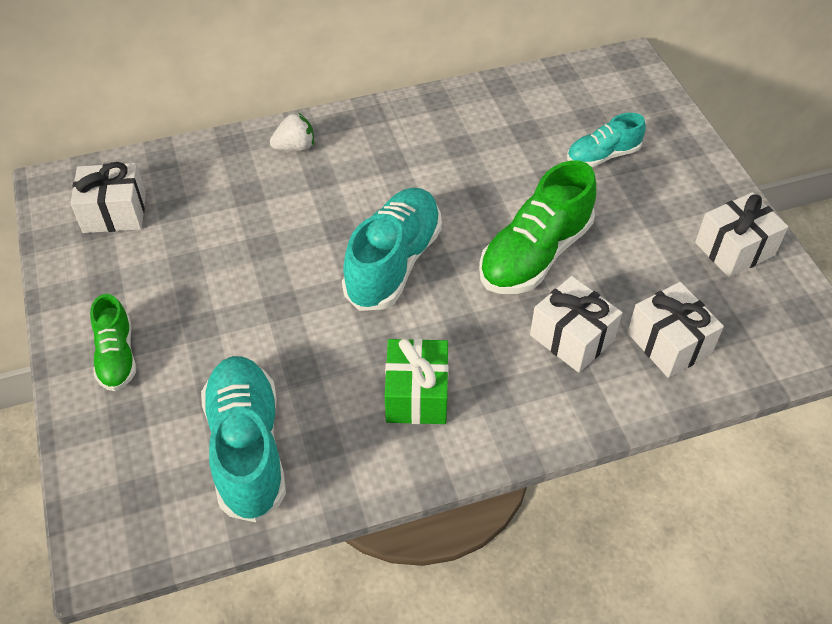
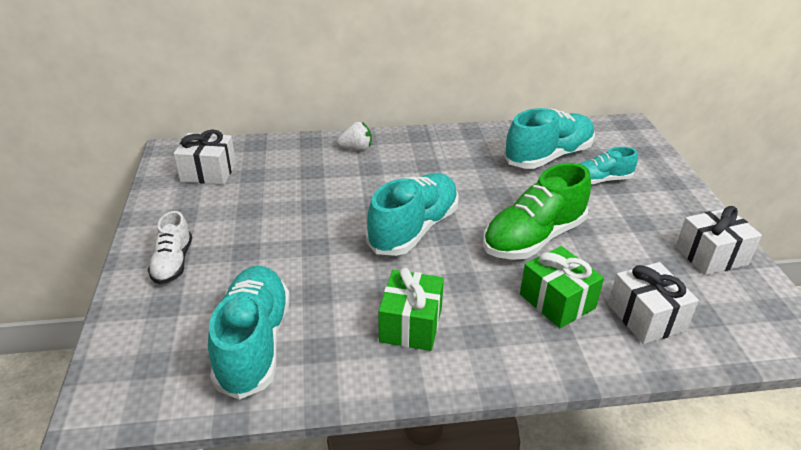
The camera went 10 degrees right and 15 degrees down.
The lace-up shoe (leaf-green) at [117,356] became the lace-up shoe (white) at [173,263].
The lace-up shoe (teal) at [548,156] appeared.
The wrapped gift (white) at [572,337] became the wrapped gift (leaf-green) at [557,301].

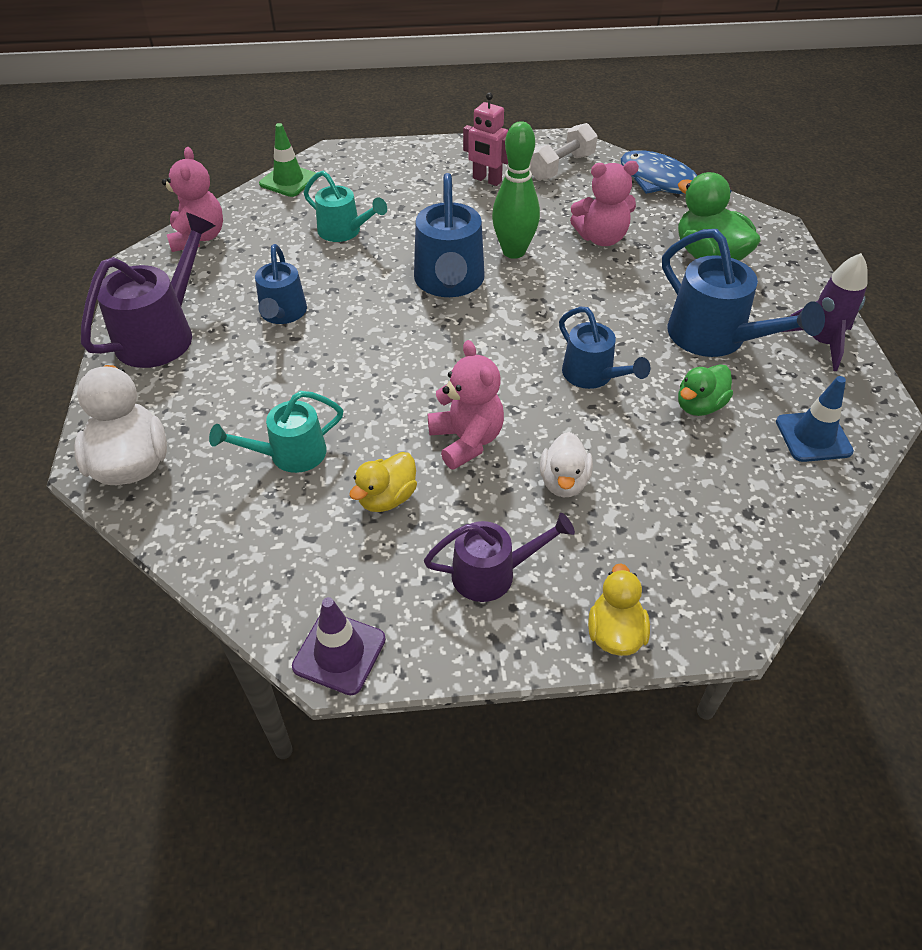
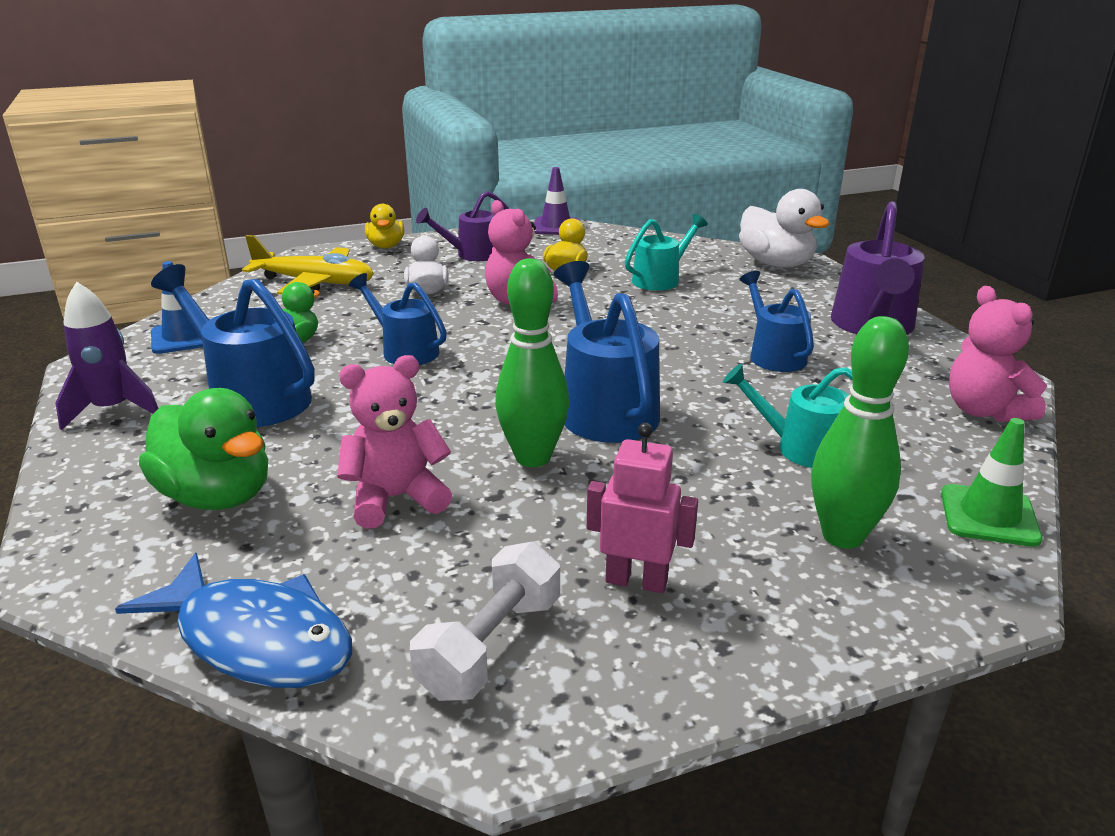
The camera went 165 degrees right and 20 degrees down.
The aeroplane (golden) at [315,282] appeared.
The bowling pin (leaf-green) at [842,536] appeared.

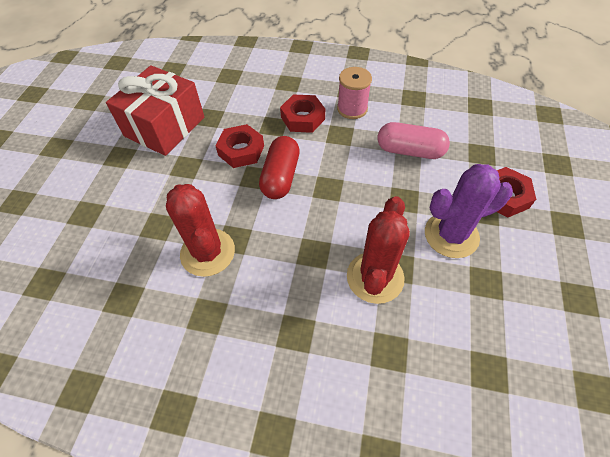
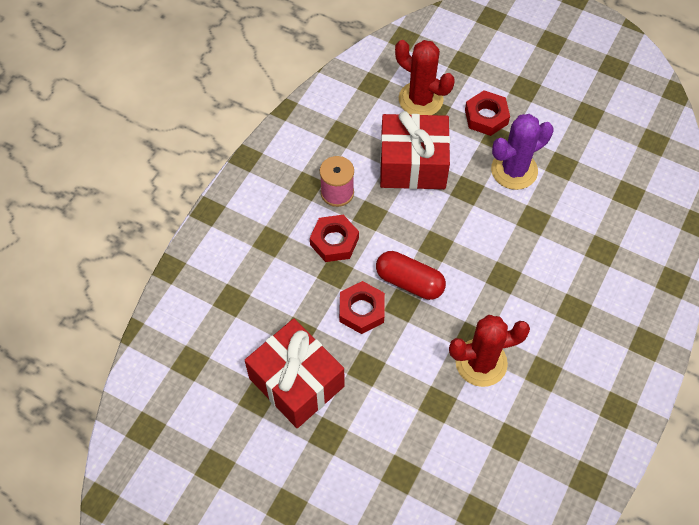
The camera went 75 degrees left and 5 degrees up.
The capsule (rose-pink) at [409,151] was replaced by the wrapped gift (scarlet) at [412,164].
The saguaro cactus (scarlet) moved from [375,277] to [420,99].
The saguaro cactus (violet) at [451,235] turned 60 degrees clockwise.

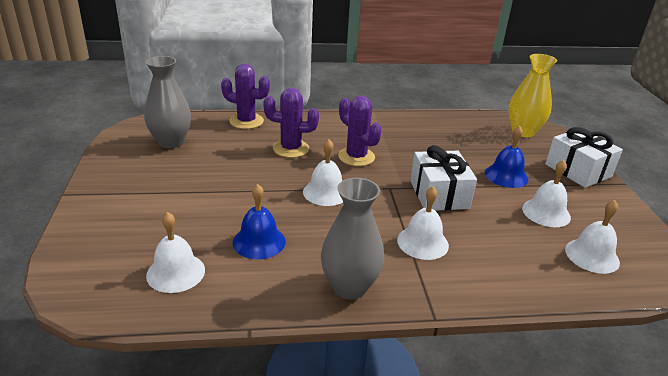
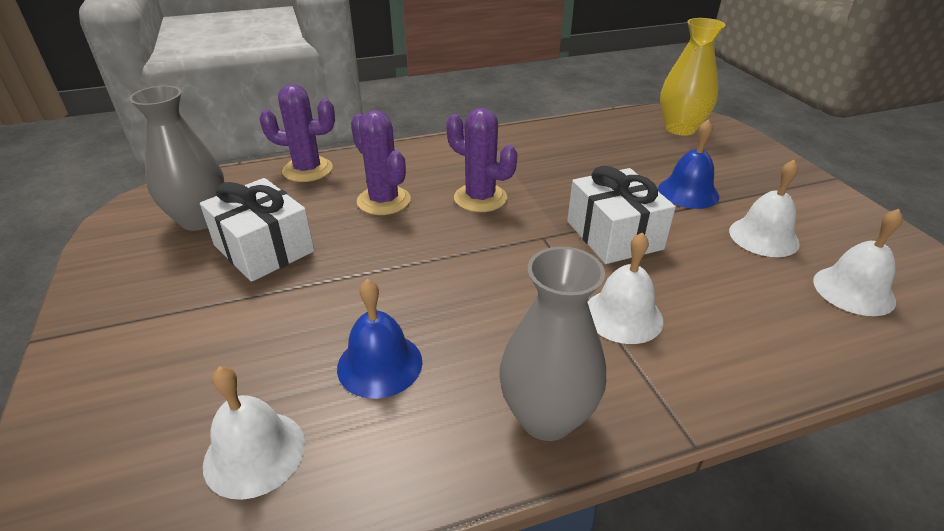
The camera went 10 degrees left and 5 degrees up.
The wrapped gift (white) moved from [578,170] to [264,248].
The saguaro cactus (violet) at [291,148] turned 60 degrees clockwise.
The hand bell (white) at [325,192] disappeared.

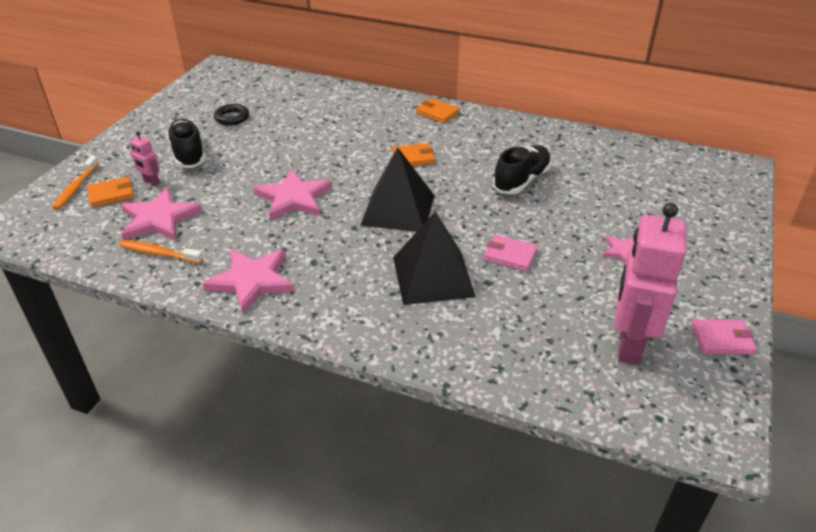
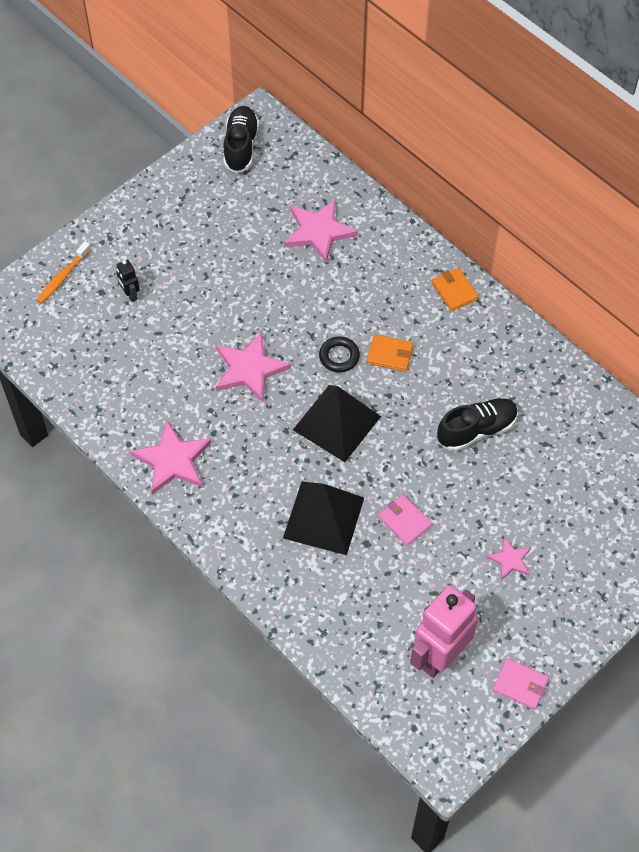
The camera went 25 degrees right and 20 degrees up.
The robot (rose-pink) at [151,182] became the robot (black) at [130,295].
The lace-up shoe (black) moved from [188,154] to [241,146].
The five-pointed star (rose-pink) moved from [159,219] to [319,231].
The torus (black) moved from [232,118] to [339,356].
The card wallet (orange-coloured) at [111,194] disappeared.
The toothbrush (orange-coloured) at [159,253] disappeared.

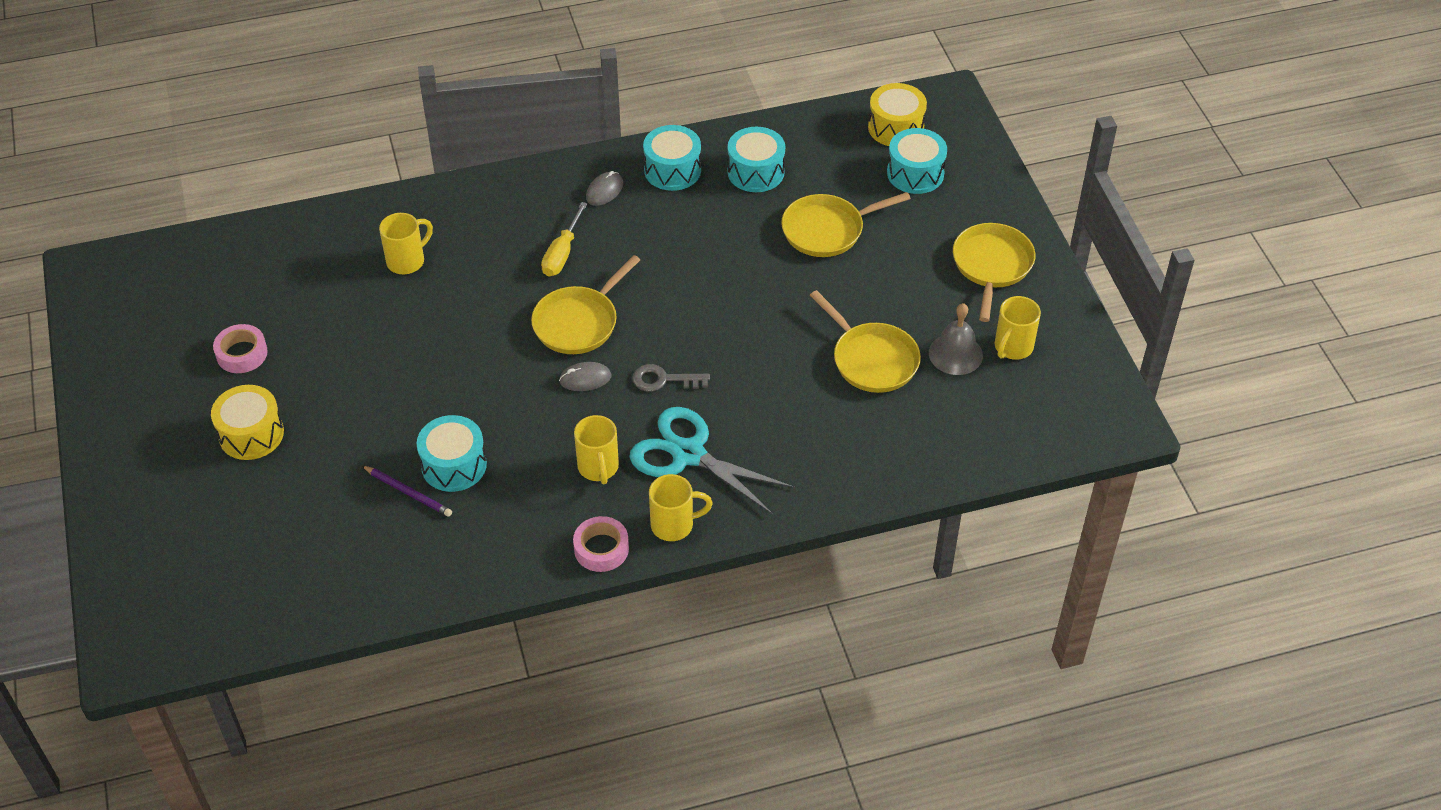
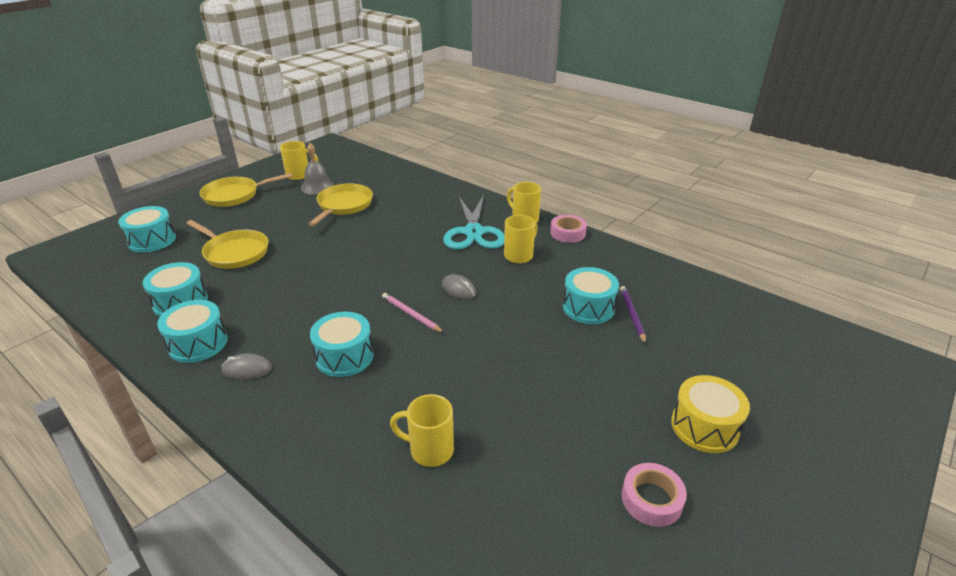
The camera went 125 degrees left and 15 degrees down.
The hand screwdriver (golden) at [562,254] was replaced by the snare drum (teal) at [344,356].
The skillet (golden) at [579,322] was replaced by the pencil (rose-pink) at [411,314].
The door key (grey) at [664,380] disappeared.
The snare drum (golden) at [896,127] disappeared.

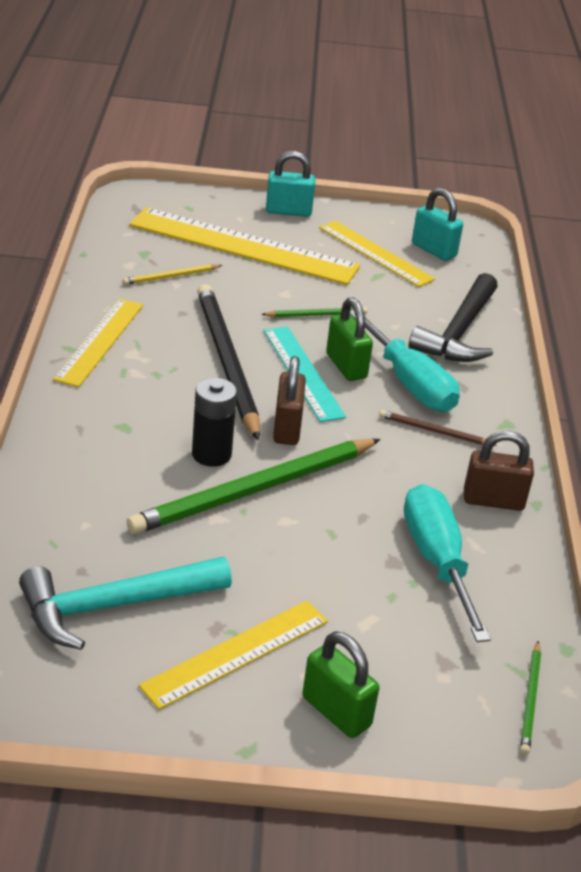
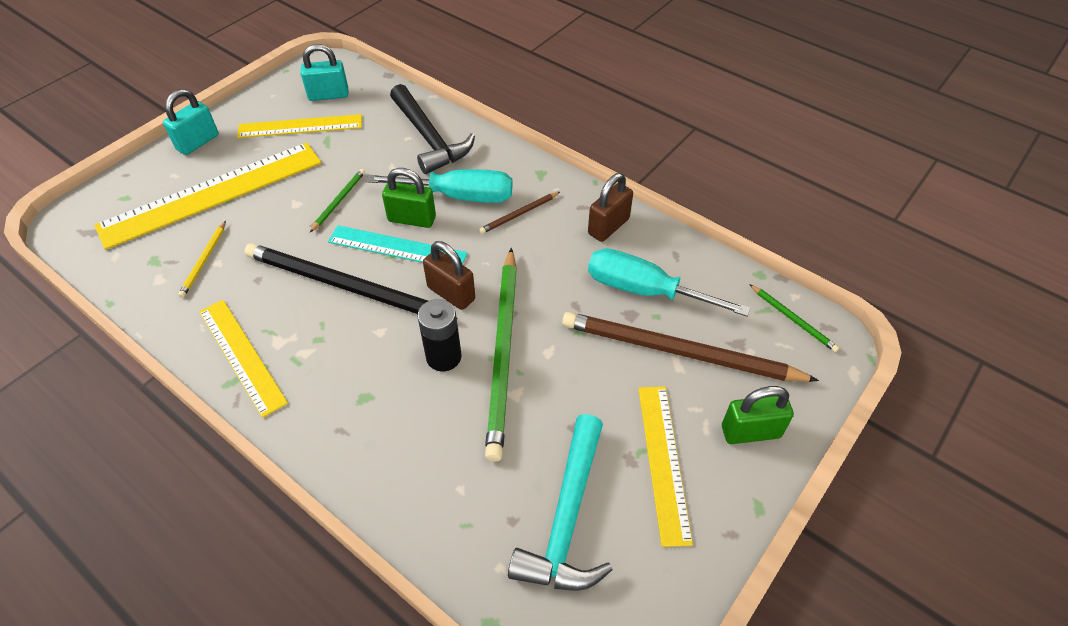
The camera went 50 degrees left and 15 degrees up.
The pencil (dark brown) at [679,352] appeared.

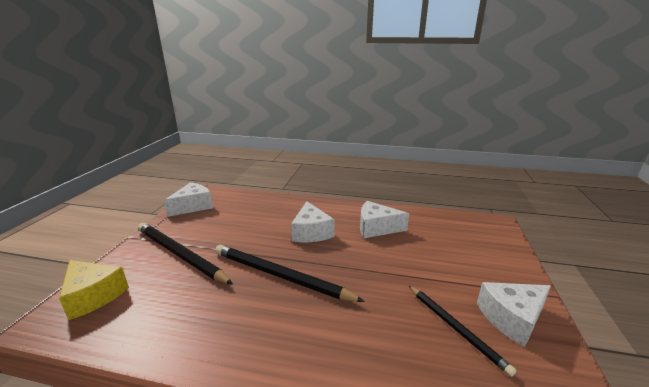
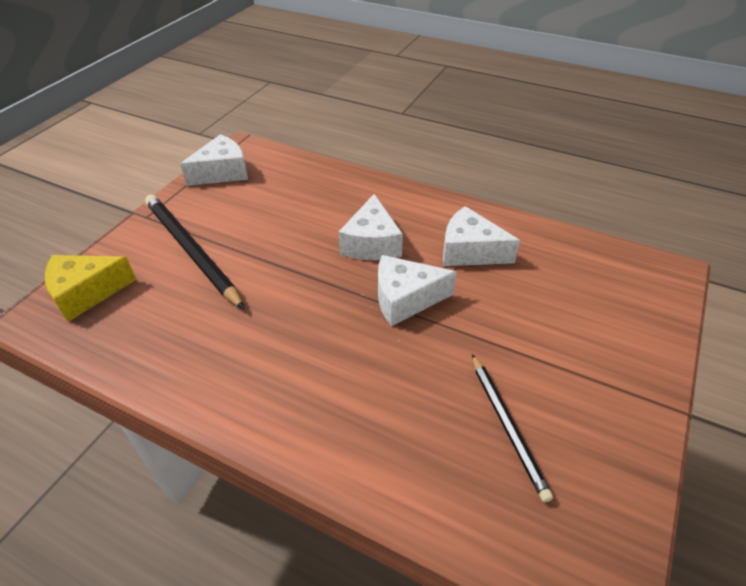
The camera went 15 degrees right and 20 degrees up.
The cheese wedge (golden) at [93,295] turned 105 degrees clockwise.
The cheese wedge (white) moved from [512,318] to [405,299].
The pencil (black) at [280,276] disappeared.

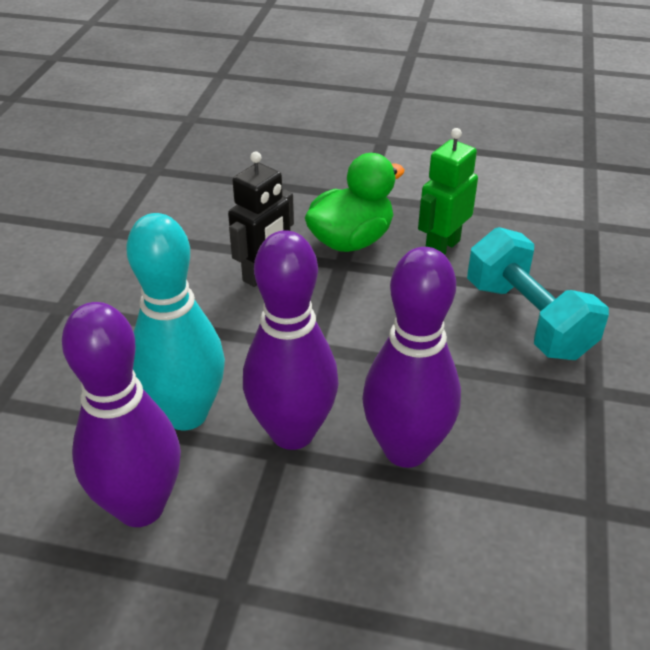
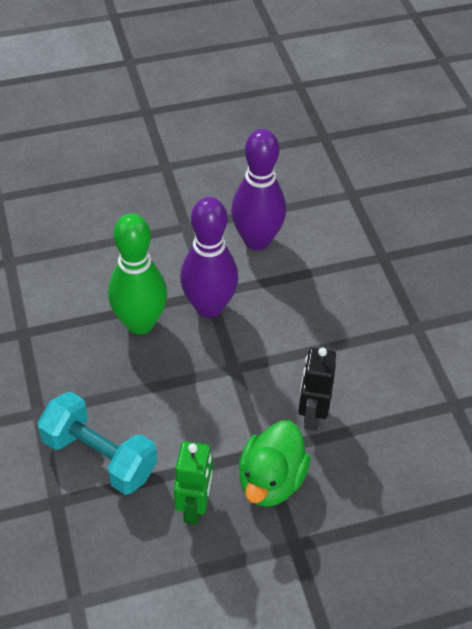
The camera went 150 degrees right and 10 degrees up.
The bowling pin (violet) at [406,449] became the bowling pin (leaf-green) at [140,323].
The bowling pin (teal) at [186,414] disappeared.

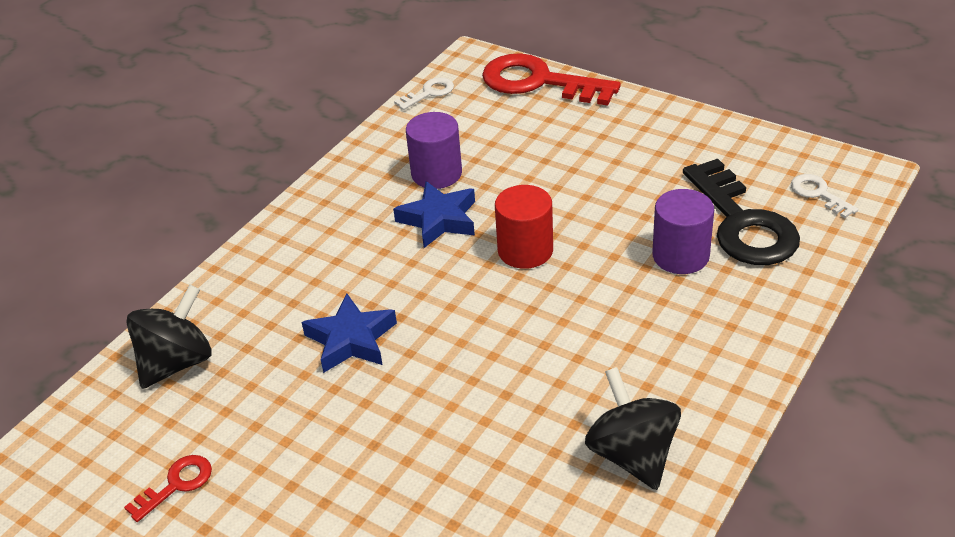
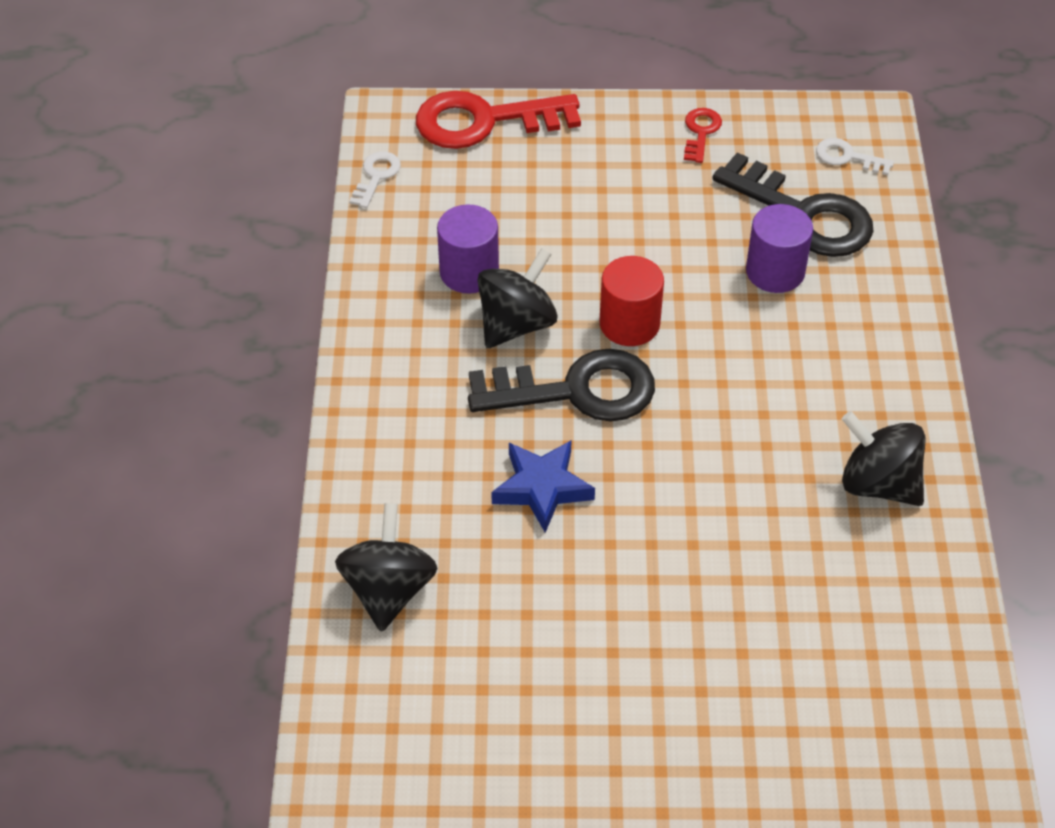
The camera went 35 degrees left and 10 degrees up.
The door key (black) at [577,390] appeared.
The five-pointed star (royal blue) at [439,219] was replaced by the spinning top (black) at [516,324].
The door key (scarlet) moved from [176,484] to [700,132].

